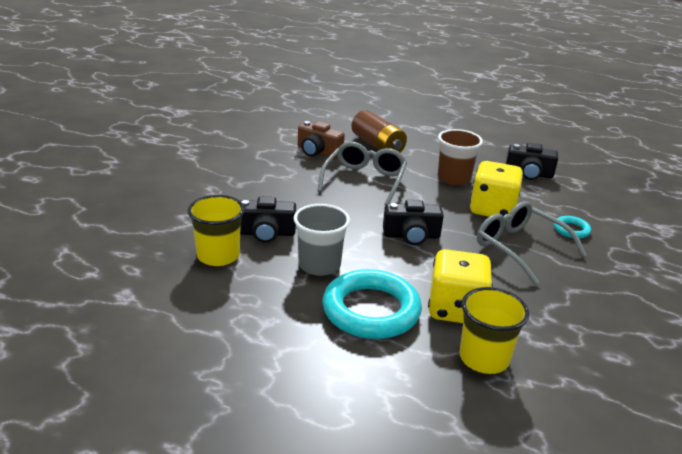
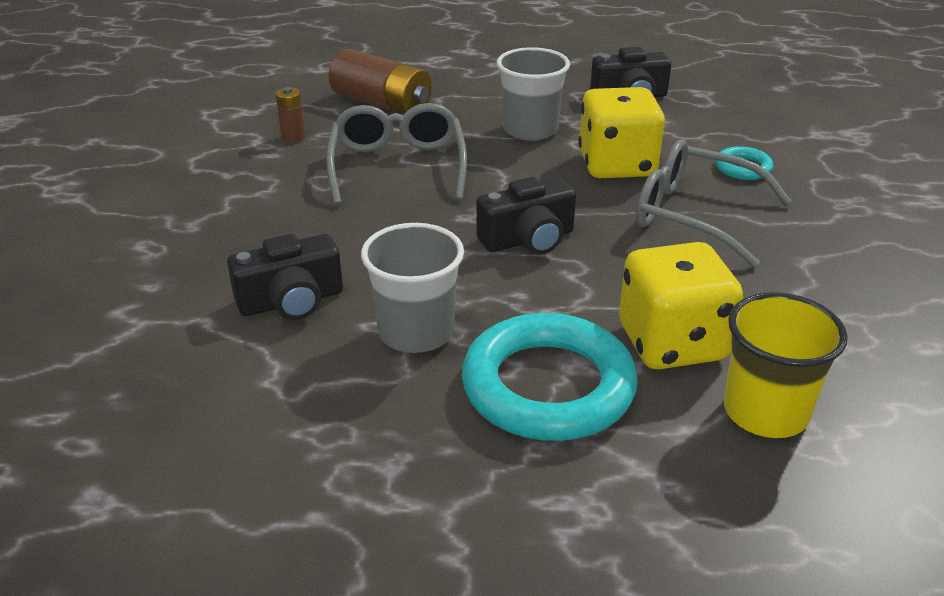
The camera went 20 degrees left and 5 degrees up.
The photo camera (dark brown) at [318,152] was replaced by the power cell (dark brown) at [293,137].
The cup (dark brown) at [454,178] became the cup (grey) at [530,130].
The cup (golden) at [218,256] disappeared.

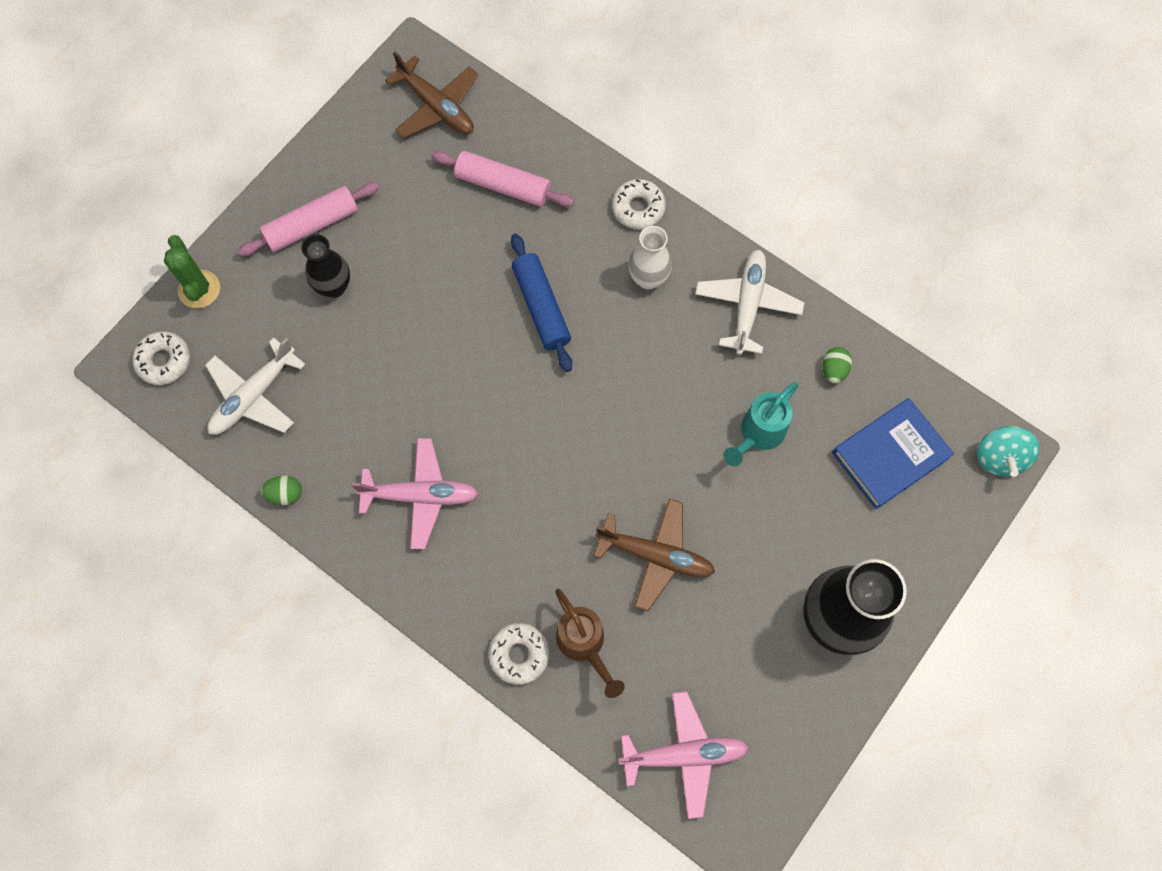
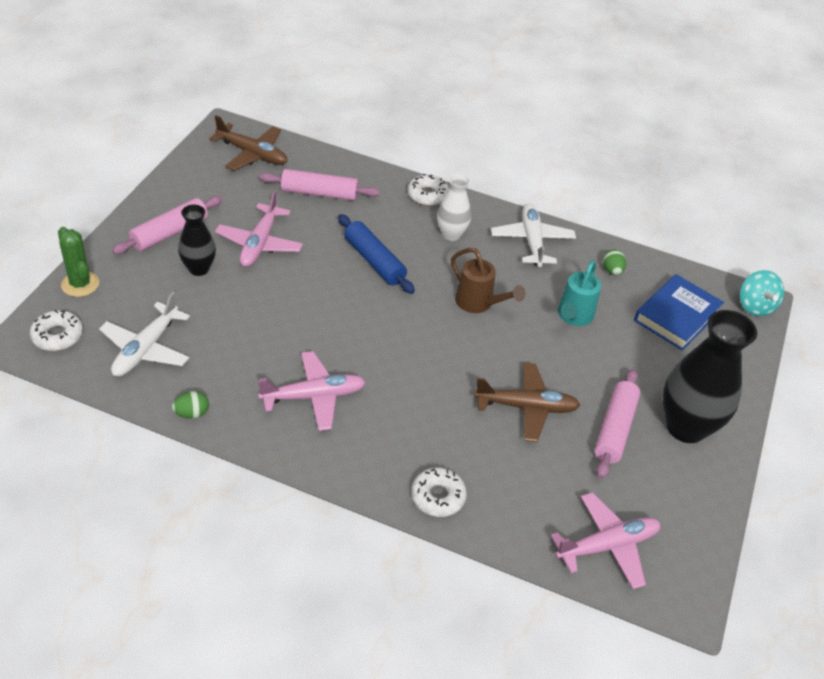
The camera went 20 degrees left and 25 degrees down.
The aeroplane (rose-pink) at [259,244] appeared.
The sprinkling can (dark brown) moved from [584,645] to [479,304].
The rolling pin (rose-pink) at [614,429] appeared.

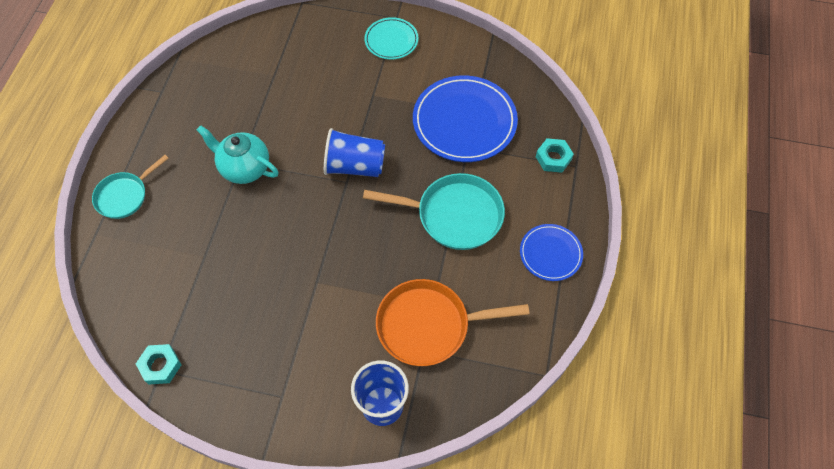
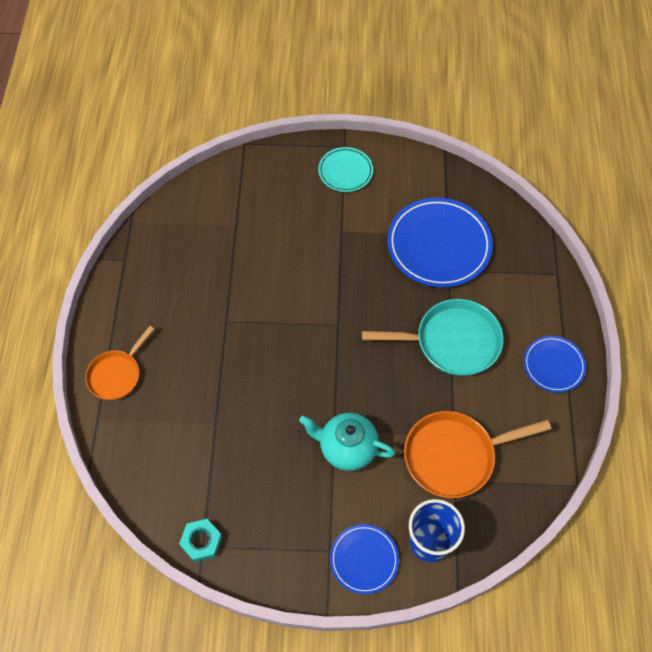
The camera went 10 degrees left and 0 degrees up.
The skillet (teal) at [125,196] became the skillet (orange-coloured) at [117,374].
The tea pot (teal) moved from [244,168] to [347,448].
The dinner plate (royal blue) at [364,559] appeared.
The cup (royal blue) at [355,166] disappeared.
The hex nut (teal) at [553,158] disappeared.

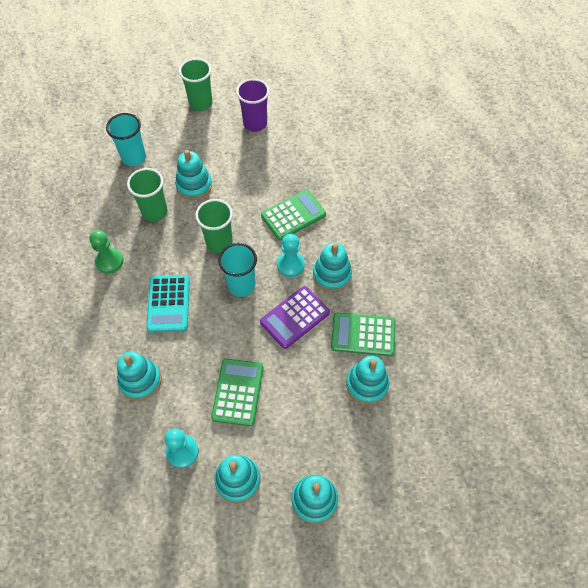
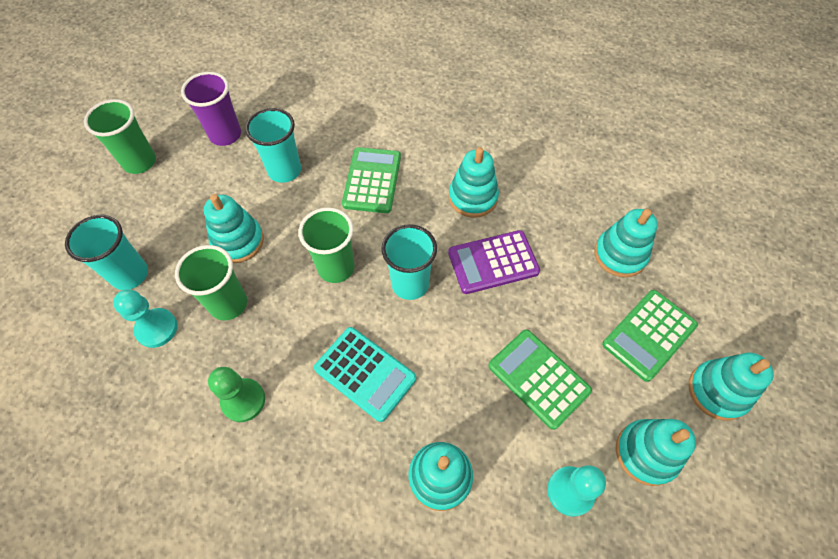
The camera went 50 degrees left and 0 degrees up.
The chess pawn (teal) moved from [290,265] to [156,328].
The cup (teal) at [284,170] appeared.
The pocket calculator (violet) at [295,317] turned 75 degrees clockwise.
The pocket calculator (leaf-green) moved from [363,334] to [649,335].

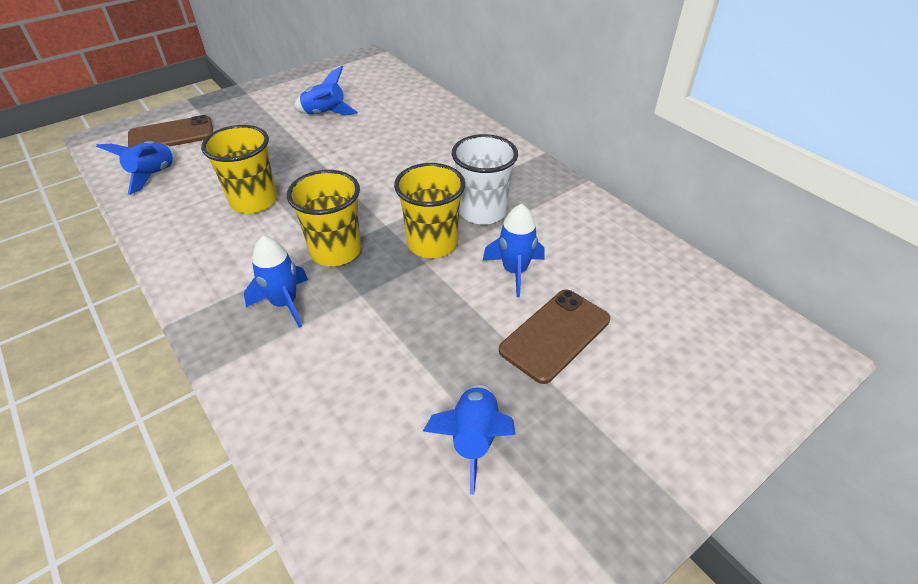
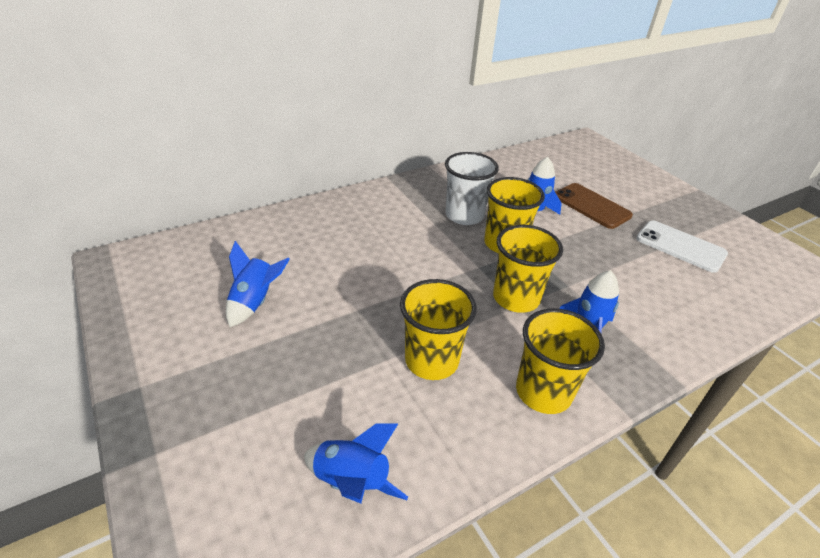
The camera went 85 degrees left and 5 degrees down.
The cup (golden) at [543,392] appeared.
The spaceship (royal blue) at [473,439] was replaced by the smartphone (white) at [680,246].
The smartphone (dark brown) at [171,135] disappeared.

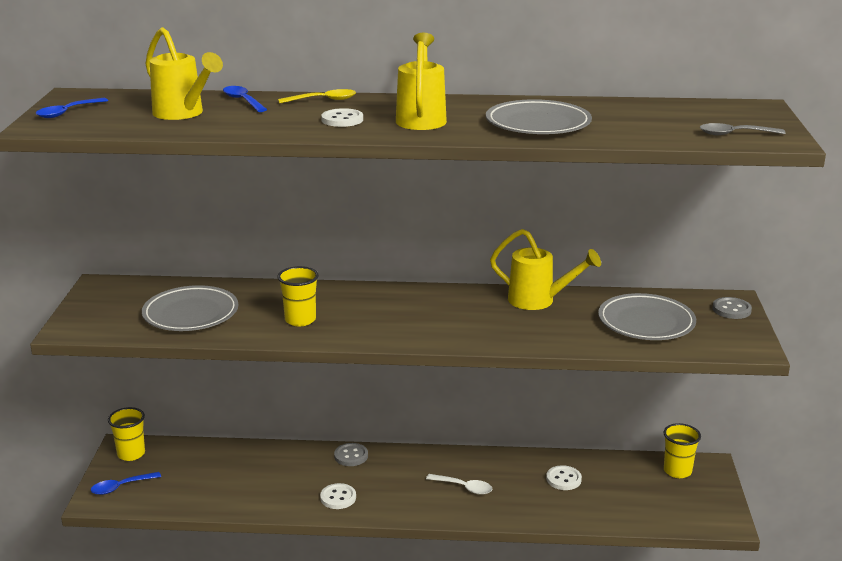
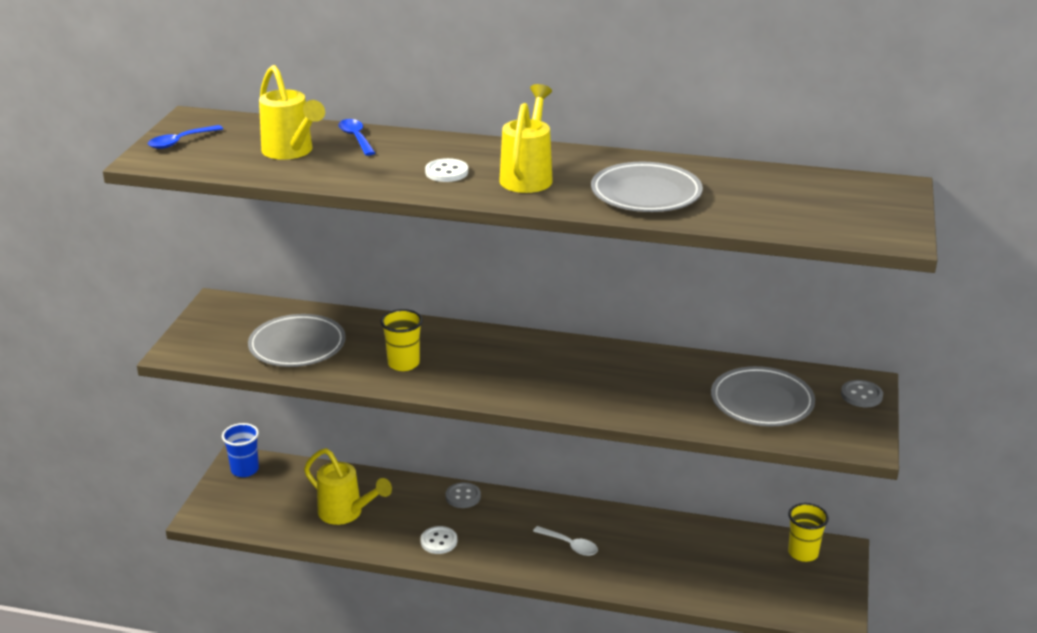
The camera went 10 degrees right and 5 degrees up.
The cup (golden) at [131,454] became the cup (royal blue) at [245,470].
The sprinkling can (golden) moved from [539,301] to [346,513].
The spoon (royal blue) at [121,487] disappeared.
The spoon (golden) at [323,100] disappeared.
The button (white) at [563,479] disappeared.
The spoon (grey) at [734,134] disappeared.

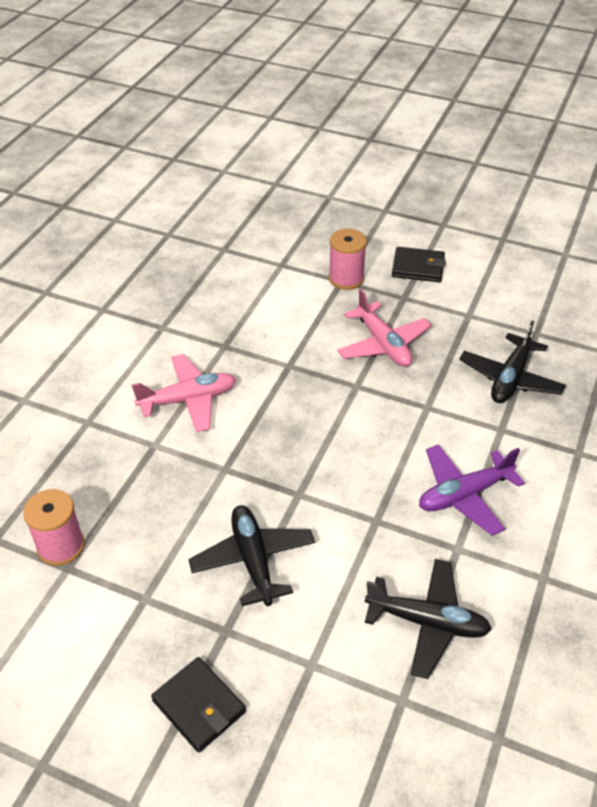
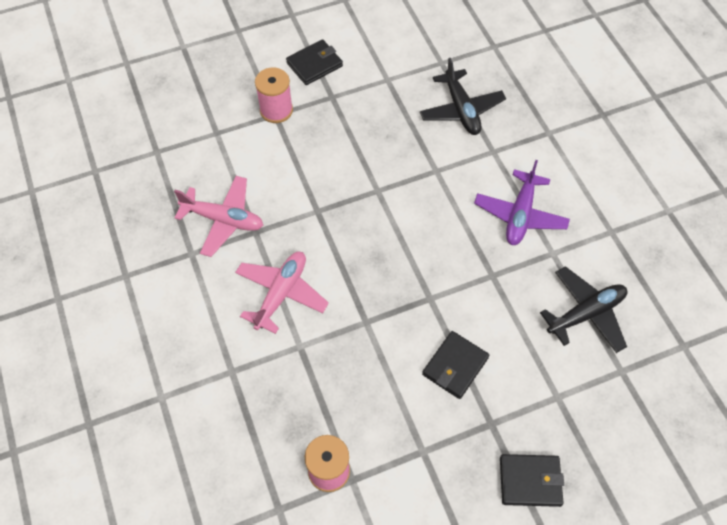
The camera went 45 degrees left and 15 degrees up.
The aeroplane (rose-pink) moved from [383,344] to [223,220].
The aeroplane (black) at [253,560] was replaced by the card wallet (black) at [455,366].

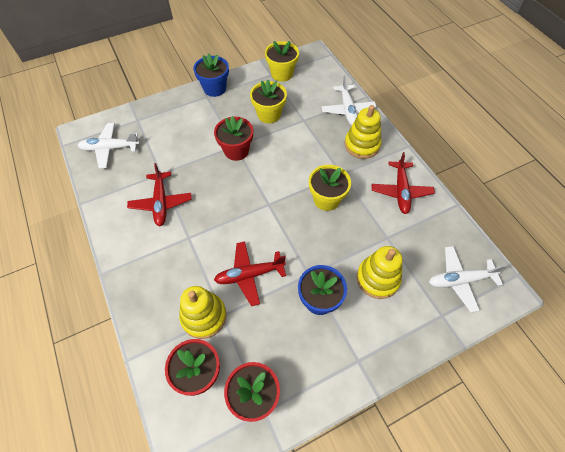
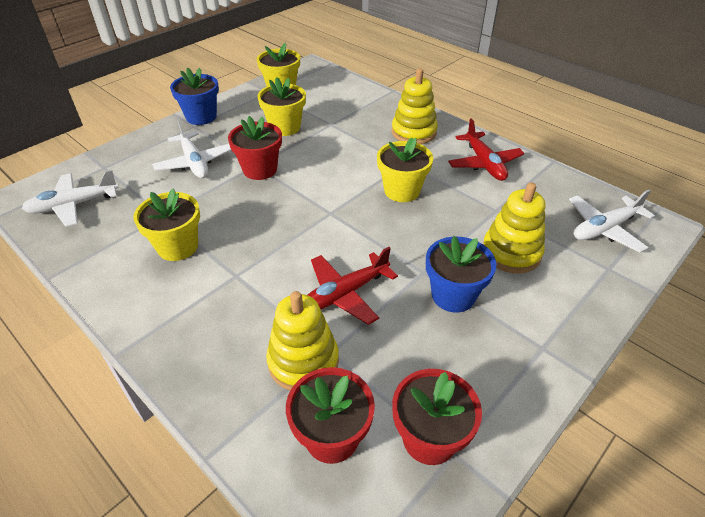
The camera went 20 degrees left and 15 degrees down.
The aeroplane (scarlet) at [161,203] was replaced by the flower pot (golden) at [178,247].
The aeroplane (white) moved from [347,110] to [194,163].

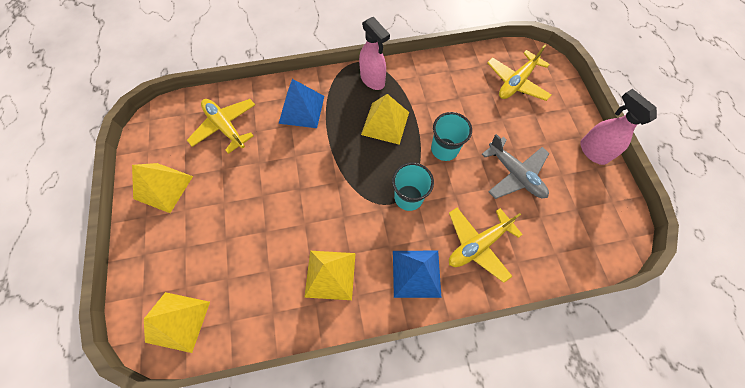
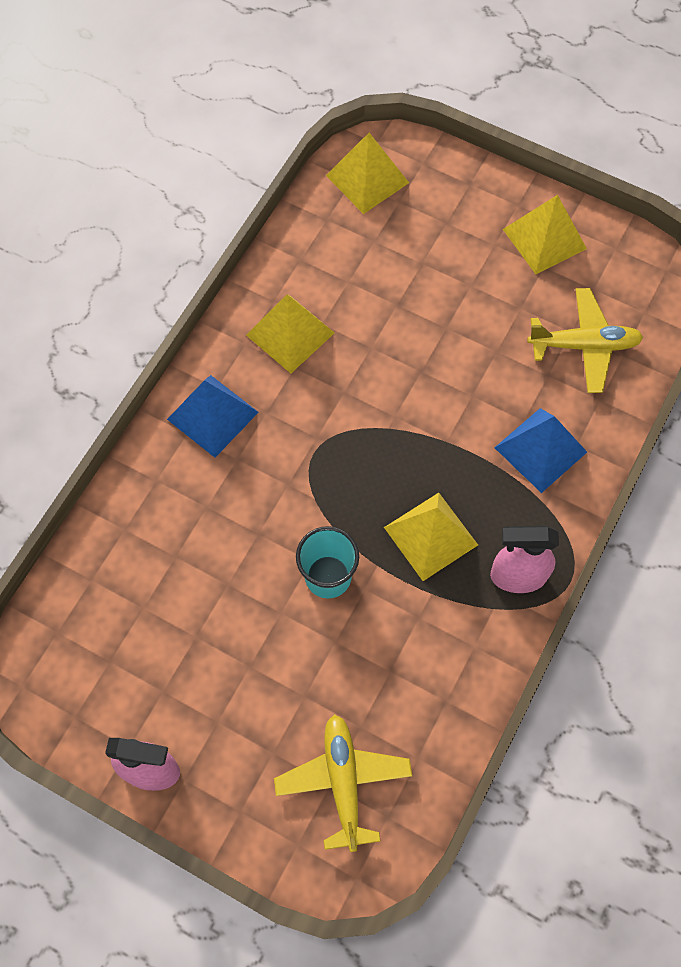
The camera went 130 degrees right and 0 degrees up.
The cup (teal) at [408,197] disappeared.
The aeroplane (golden) at [478,244] disappeared.
The aeroplane (grey) at [515,174] disappeared.

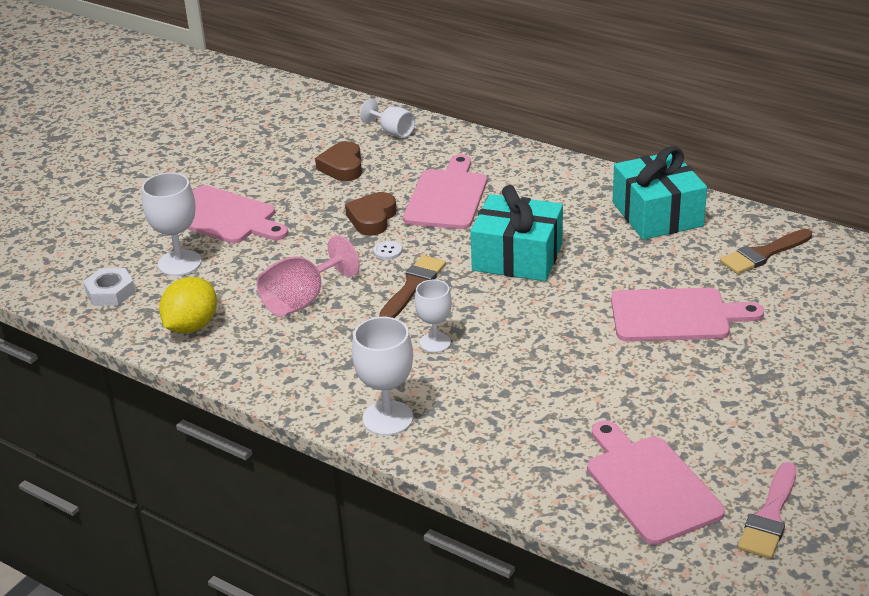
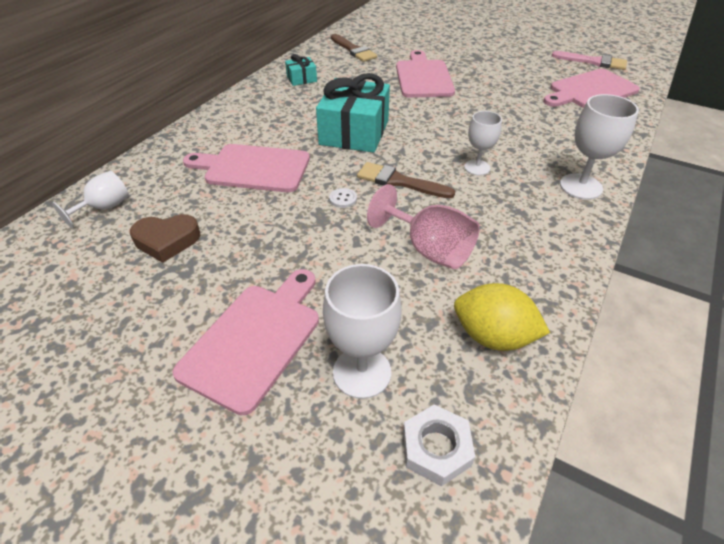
The camera went 95 degrees left and 10 degrees up.
The wrapped gift (teal) at [657,214] changed to 0.47 times the size.
The heart shape (dark brown) at [372,218] disappeared.

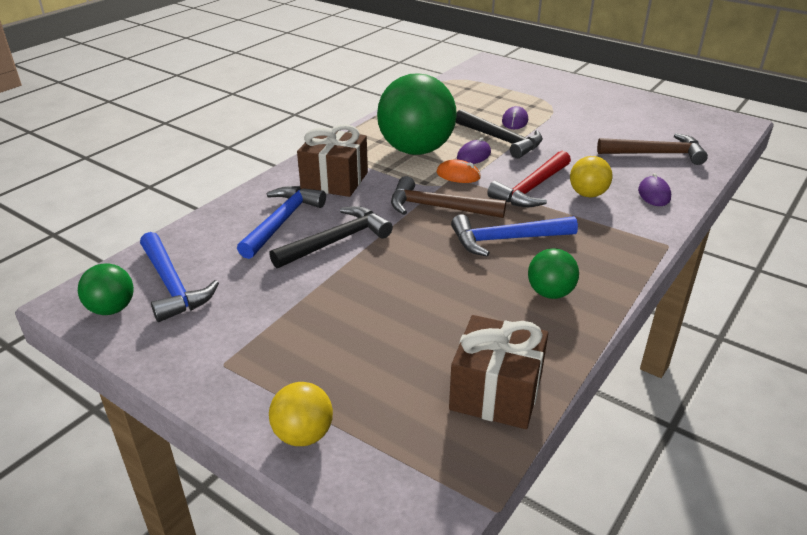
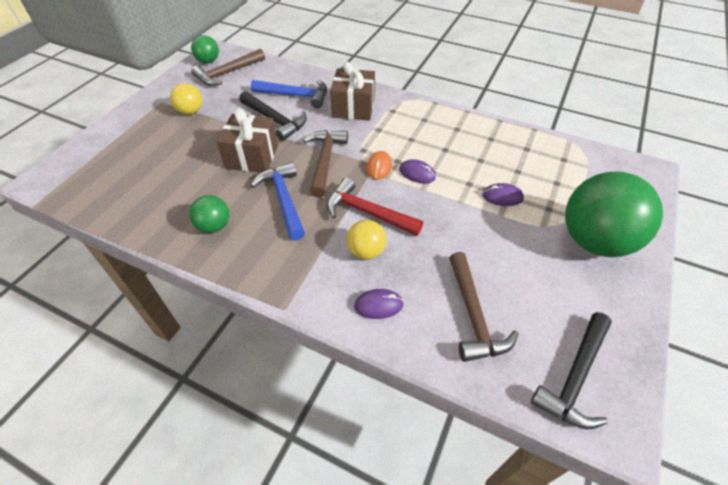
The camera went 80 degrees right and 15 degrees up.
The play ball (golden) moved from [303,435] to [190,111].
The carpenter's hammer (royal blue) at [172,285] became the carpenter's hammer (dark brown) at [228,73].
The wrapped gift (dark brown) moved from [496,392] to [252,157].
The carpenter's hammer (black) moved from [501,140] to [575,377].
The play ball (leaf-green) moved from [416,150] to [594,241].

